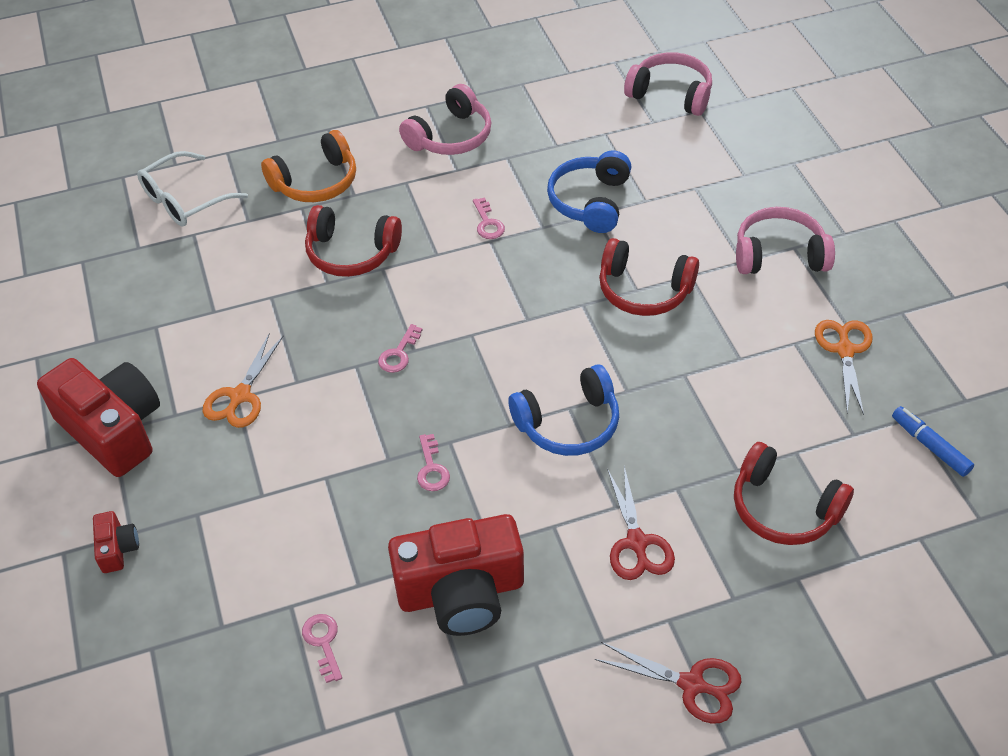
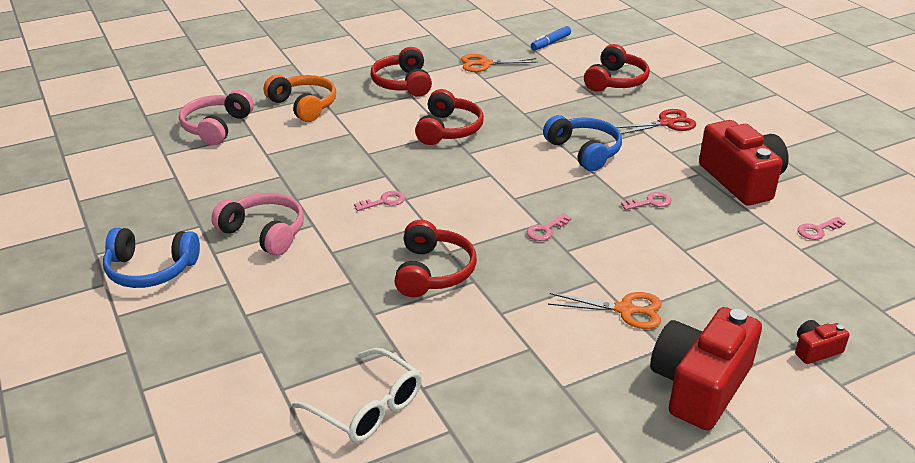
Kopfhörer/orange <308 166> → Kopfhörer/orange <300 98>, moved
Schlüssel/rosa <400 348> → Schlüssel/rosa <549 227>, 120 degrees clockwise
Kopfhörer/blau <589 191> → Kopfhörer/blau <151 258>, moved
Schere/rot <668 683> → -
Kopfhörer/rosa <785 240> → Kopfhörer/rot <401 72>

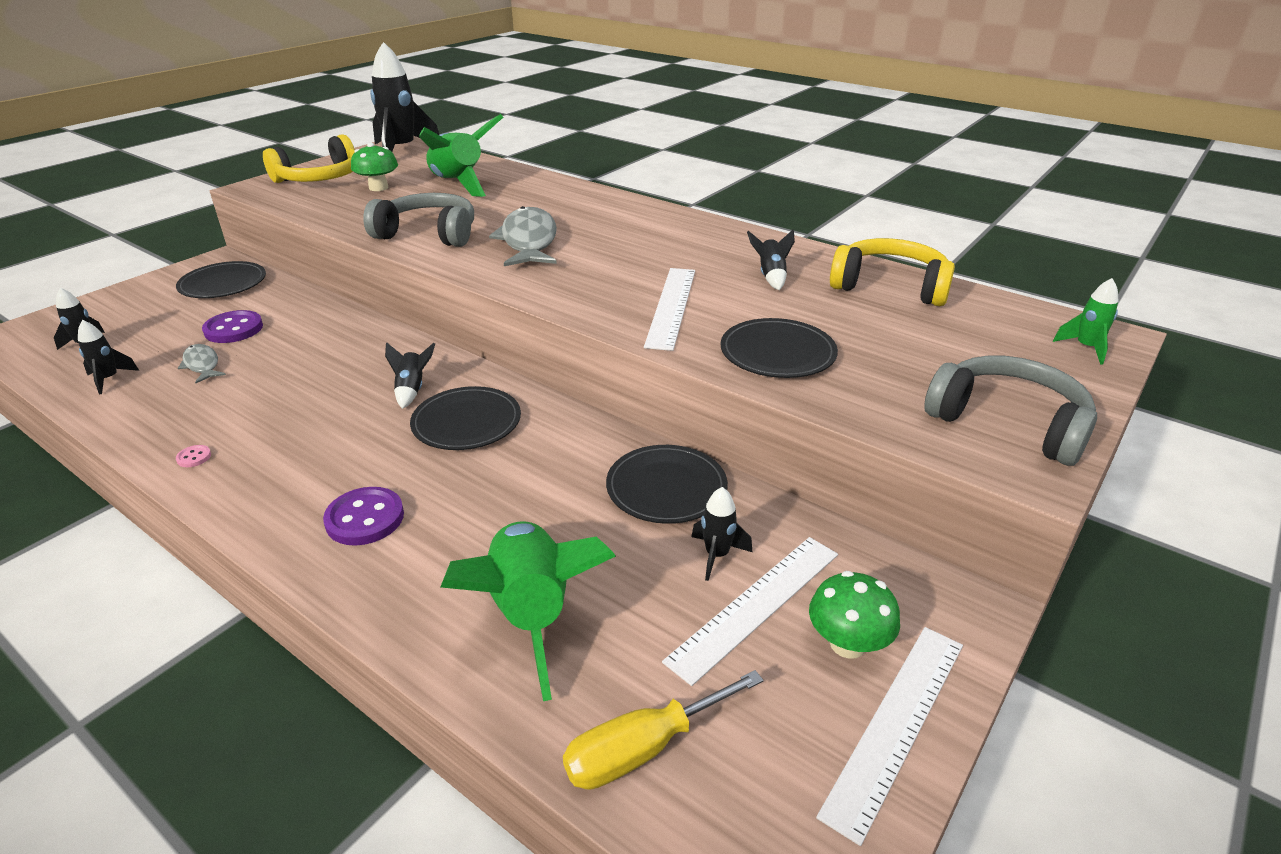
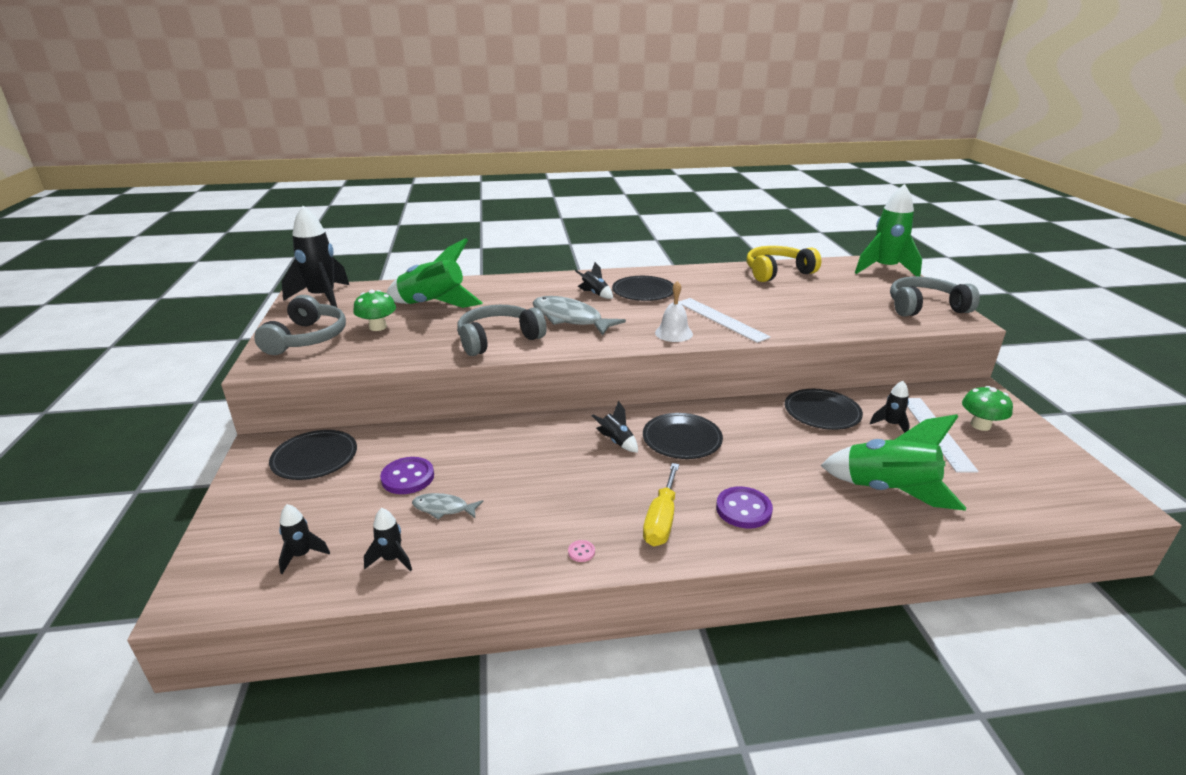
Kopfhörer/gelb <309 158> → Kopfhörer/grau <300 325>
Schraubenzieher/gelb <663 730> → Schraubenzieher/gelb <661 504>, moved
Teller/schwarz <779 348> → Teller/schwarz <643 288>, moved
Rakete/schwarz <771 260> → Rakete/schwarz <594 280>, moved
Lineal/weiß <889 736> → -
Rakete/grün <1085 321> → Rakete/grün <888 230>, x2.15
- → Glocke/weiß <674 311>

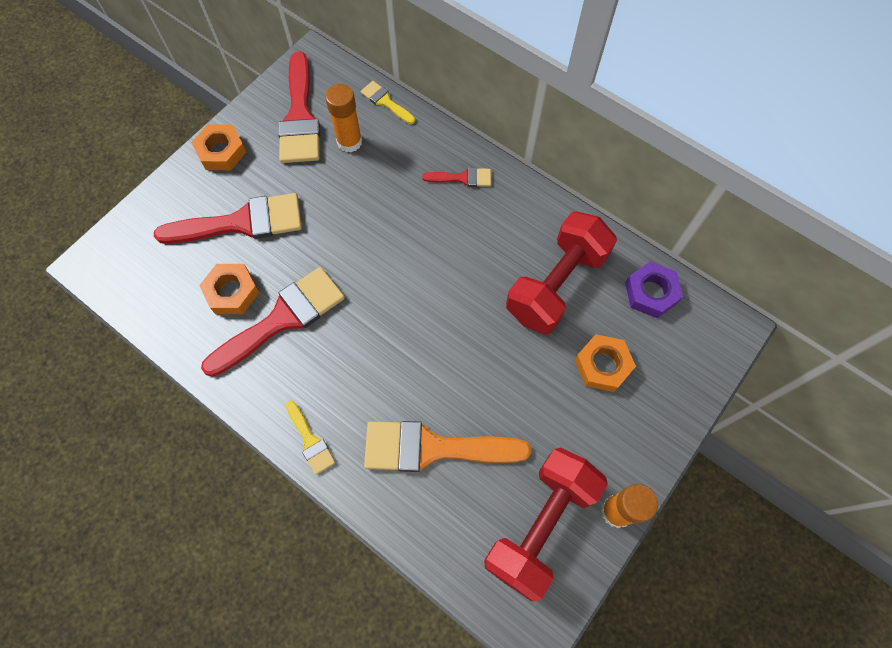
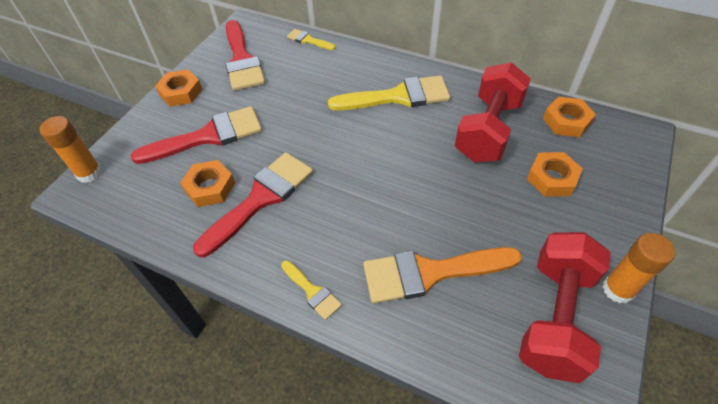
Klebestift/orange <343 118> → Klebestift/orange <70 149>, moved
Pinsel/rot <456 177> → -
Sechskantmutter/lila <654 289> → Sechskantmutter/orange <569 117>
- → Pinsel/gelb <389 92>

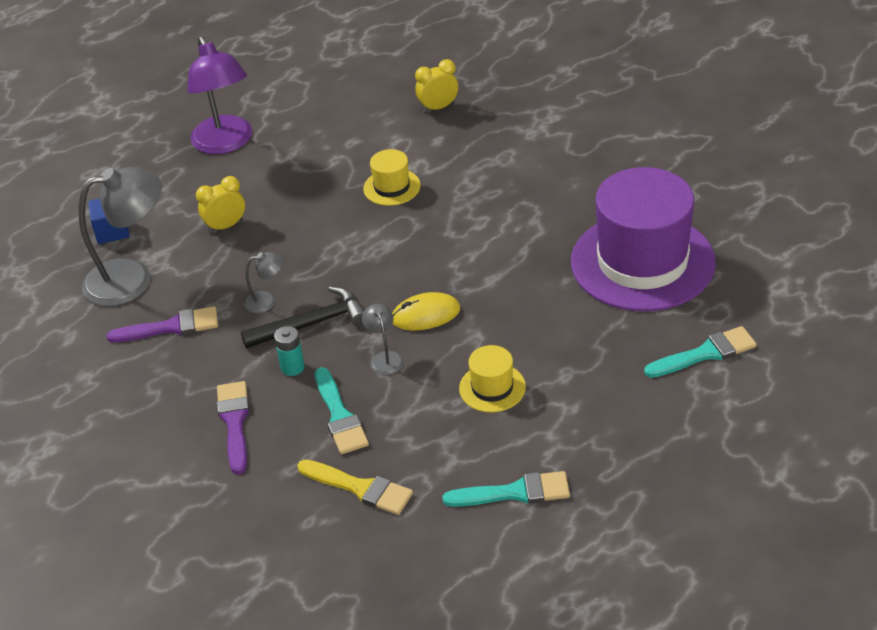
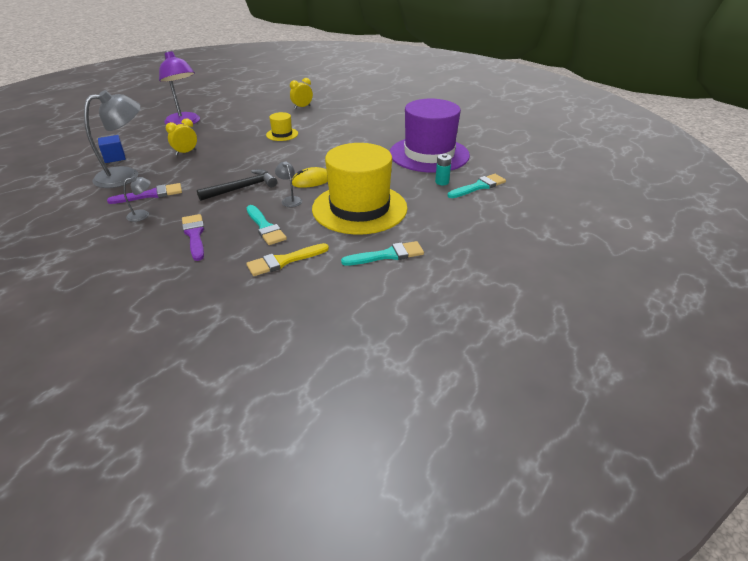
Lampe/grau <263 282> → Lampe/grau <137 199>, moved
Batterie/türkis <289 351> → Batterie/türkis <443 169>, moved
Pinsel/gelb <355 487> → Pinsel/gelb <287 259>, 135 degrees clockwise
Hut/gelb <492 378> → Hut/gelb <360 189>, x2.32

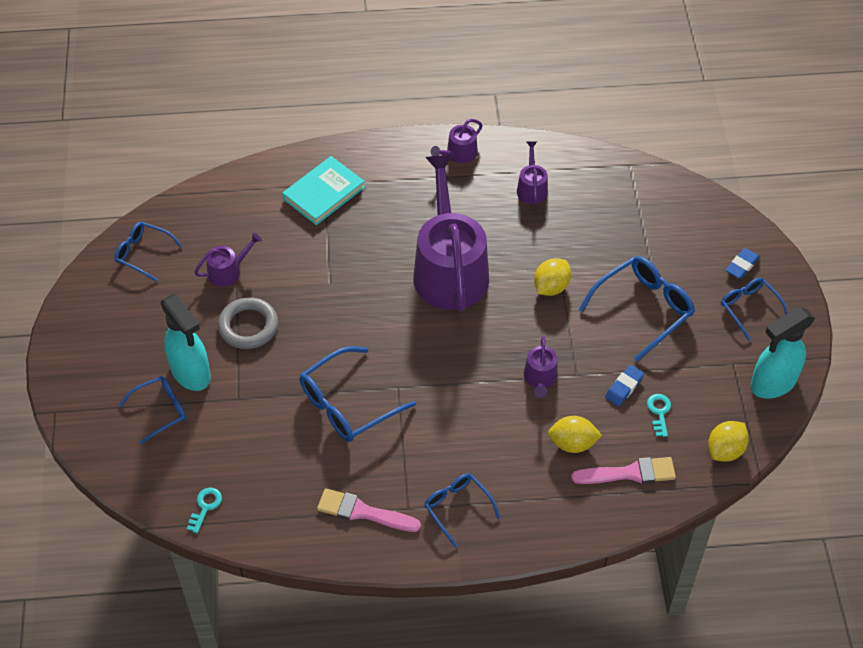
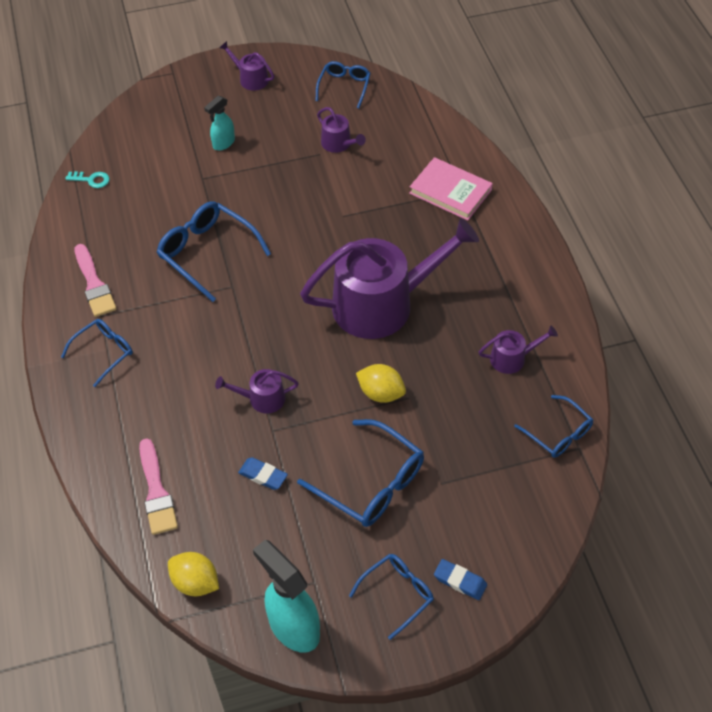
Brille/blau <152 410> → Brille/blau <553 426>, moved
Sprühflasche/türkis <185 342> → Sprühflasche/türkis <219 123>, x0.56
Ring/grau <248 323> → -
Buch/türkis <323 190> → Buch/rosa <451 189>
Pinsel/rosa <369 510> → Pinsel/rosa <95 280>, 150 degrees clockwise
Gießkanne/lila <457 141> → Gießkanne/lila <246 66>, moved
Zitrone/gelb <575 434> → -
Schlüssel/türkis <659 415> → -

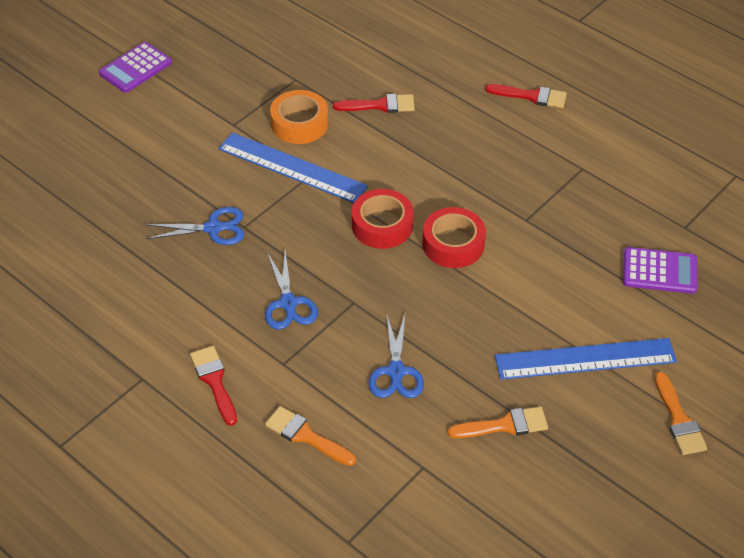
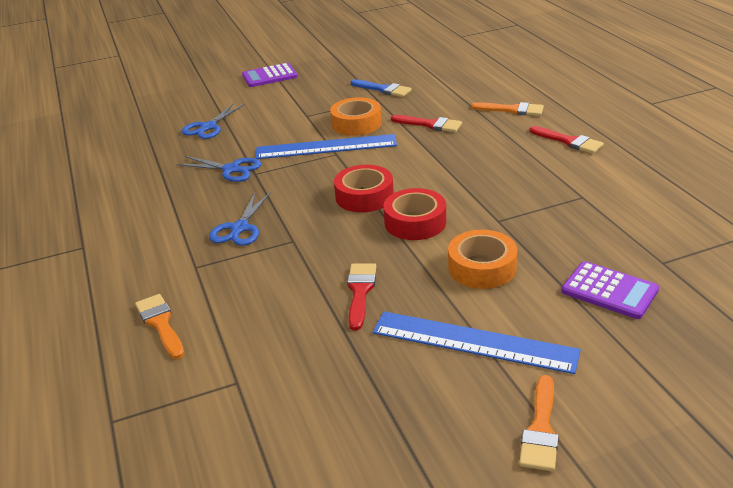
Pinsel/rot <213 386> → Pinsel/rot <361 296>, moved
Lineal/blau <293 167> → Lineal/blau <326 146>, 60 degrees counterclockwise
Schere/blau <396 355> → Schere/blau <213 121>, moved
Pinsel/orange <498 422> → Pinsel/orange <507 109>, moved
- → Pinsel/blau <381 88>
- → Klebeband/orange <482 259>

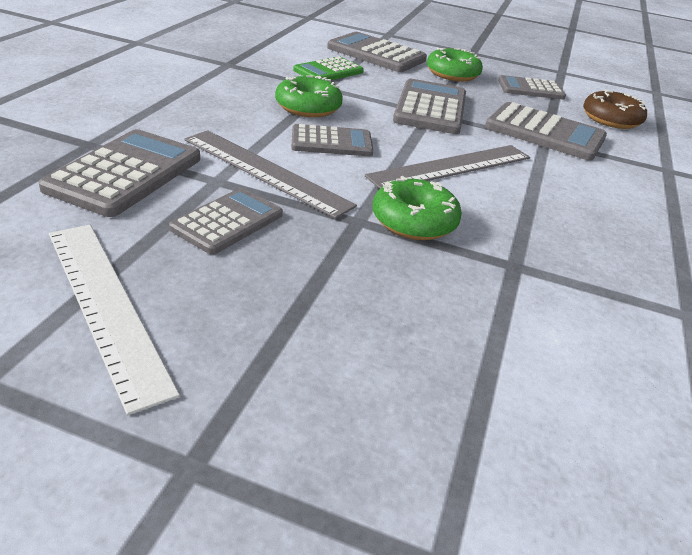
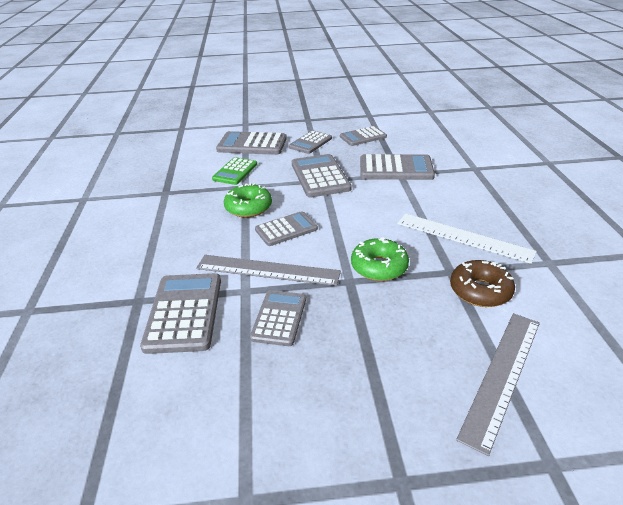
Lineal/weiß <114 320> → Lineal/weiß <467 238>, moved
Lineal/grau <447 167> → Lineal/grau <498 384>, moved
Donut/grün <455 64> → Taschenrechner/grau <310 142>
Donut/braun <615 109> → Donut/braun <482 283>, moved

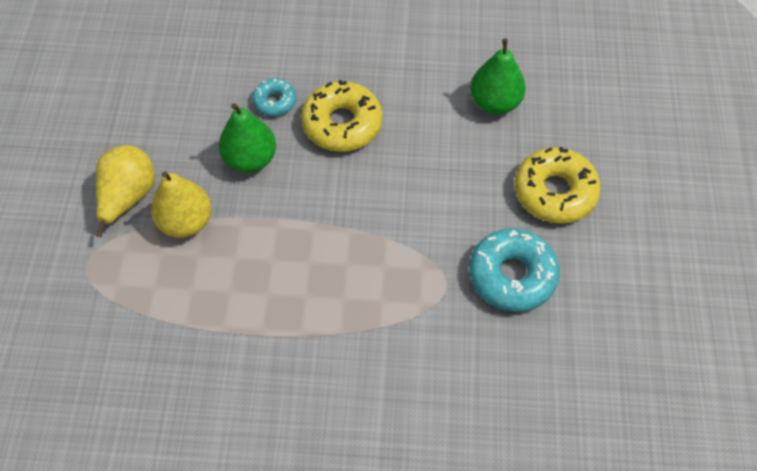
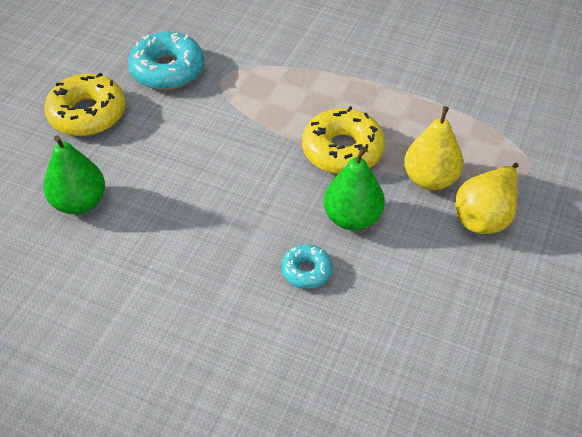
Donut/gelb <342 116> → Donut/gelb <343 140>, moved

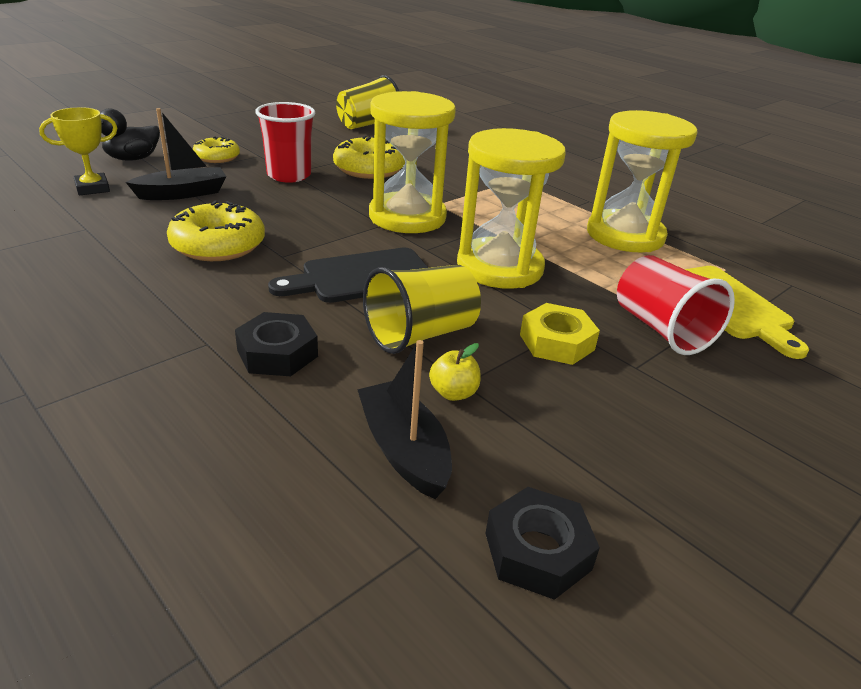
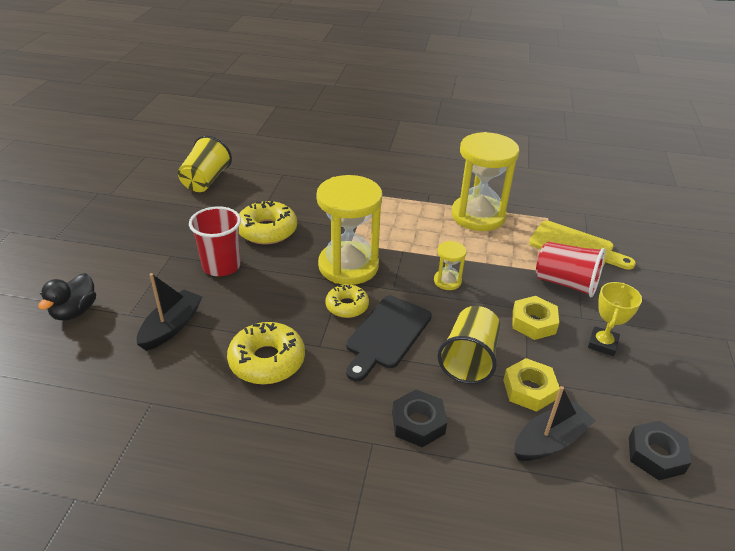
Pokal/gelb <78 151> → Pokal/gelb <615 319>, moved
Donut/gelb <216 149> → Donut/gelb <347 301>, moved
Boot/schwarz <404 419> → Boot/schwarz <555 423>, 120 degrees clockwise
Apfel/gelb <455 372> → Sechskantmutter/gelb <531 385>
Sanduhr/gelb <511 208> → Sanduhr/gelb <450 265>, x0.45

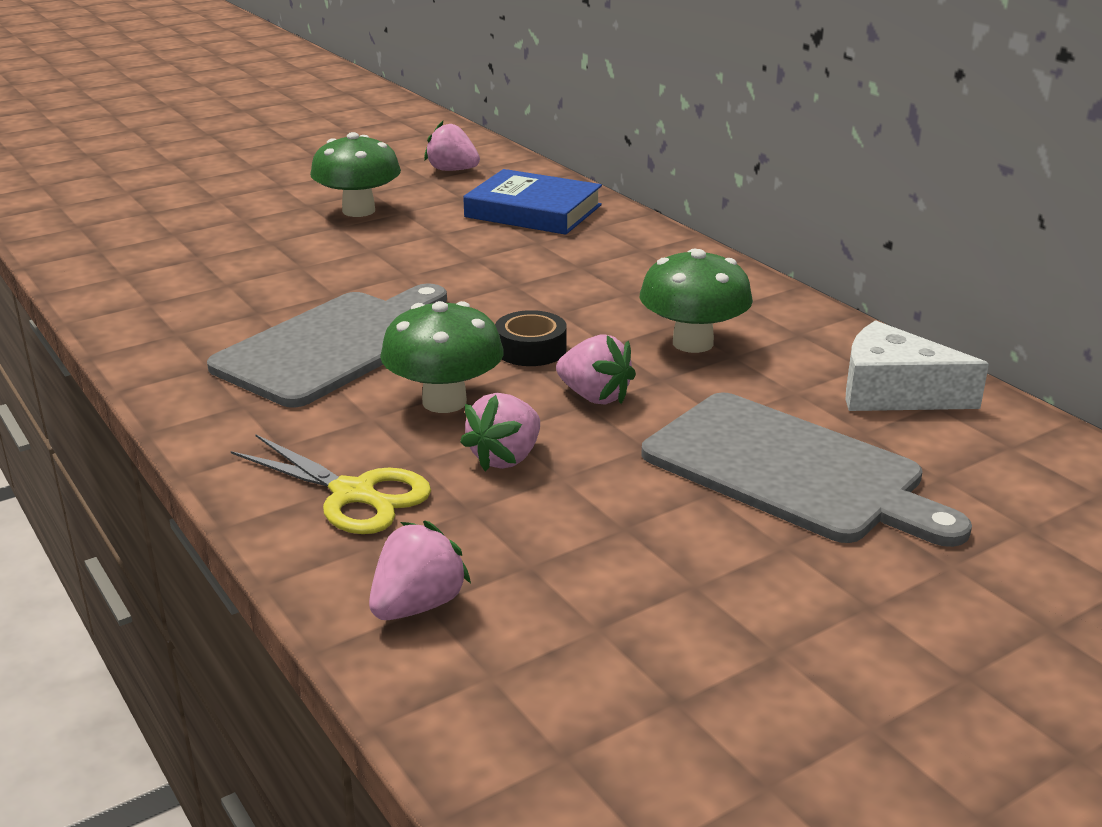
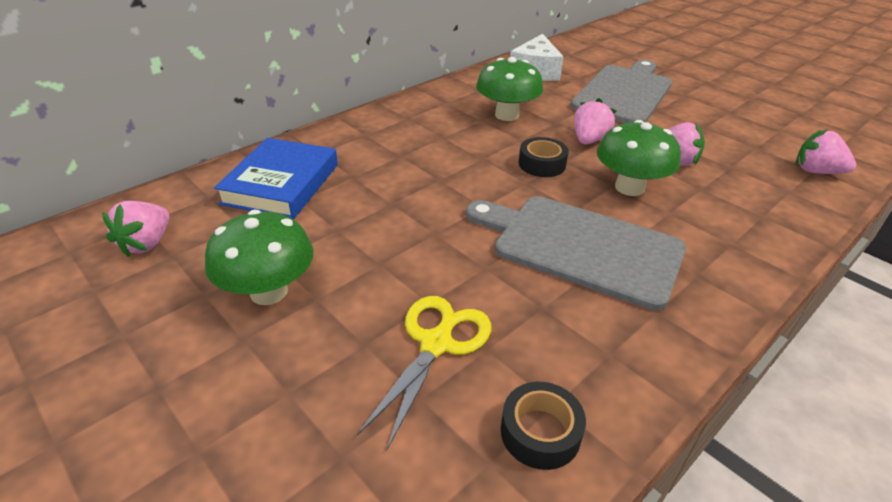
Schere/gelb <331 484> → Schere/gelb <424 372>, moved
- → Klebeband/schwarz <543 426>

